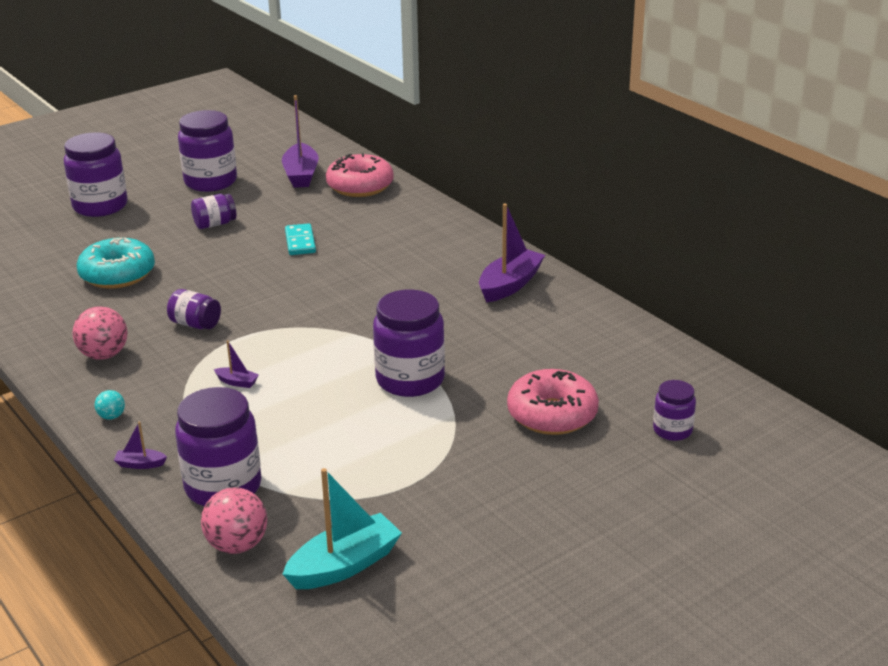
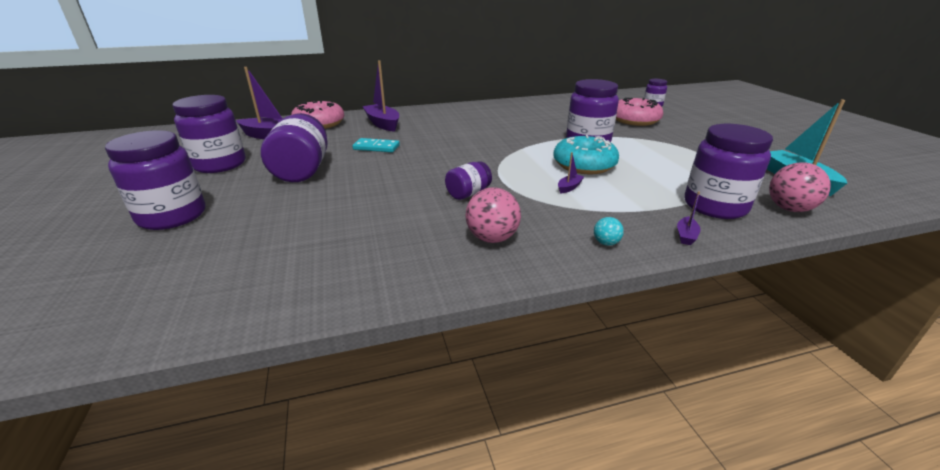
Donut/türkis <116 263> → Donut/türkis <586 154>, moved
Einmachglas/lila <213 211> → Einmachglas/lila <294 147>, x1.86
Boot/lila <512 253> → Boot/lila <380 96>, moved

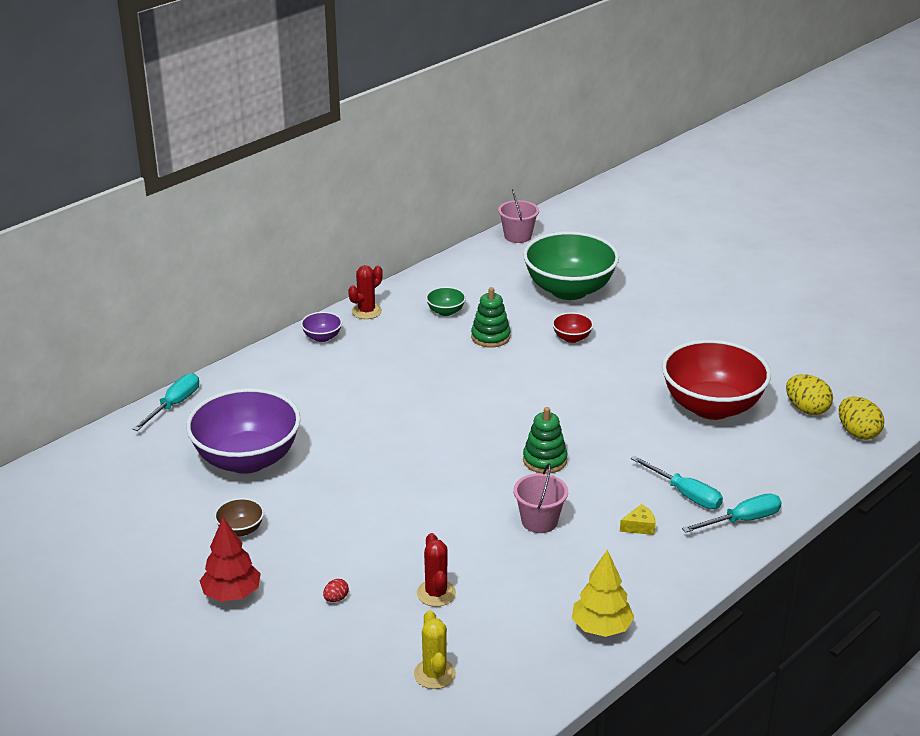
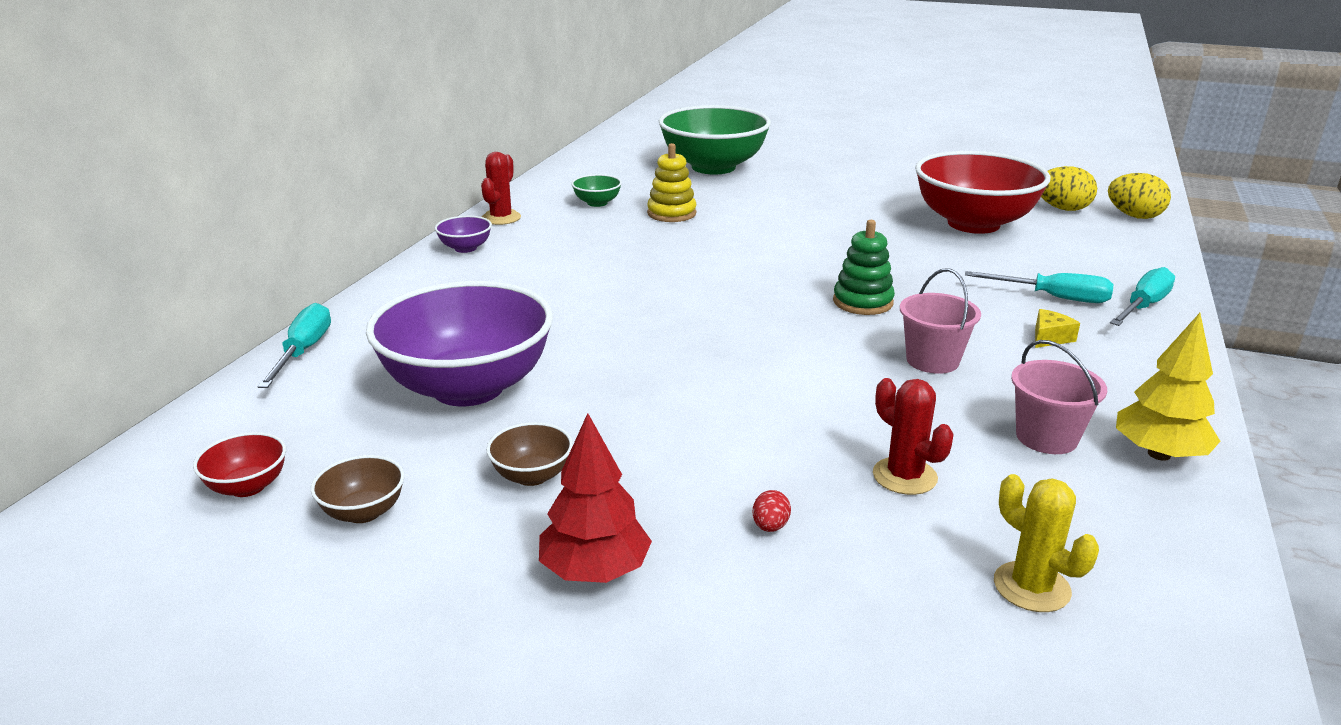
Stapelspielzeug/grün <490 317> → Stapelspielzeug/gelb <671 182>
Eimer/rosa <518 216> → Eimer/rosa <1059 397>, moved
Schüssel/rot <573 327> → Schüssel/rot <239 464>, moved
- → Schüssel/braun <358 489>

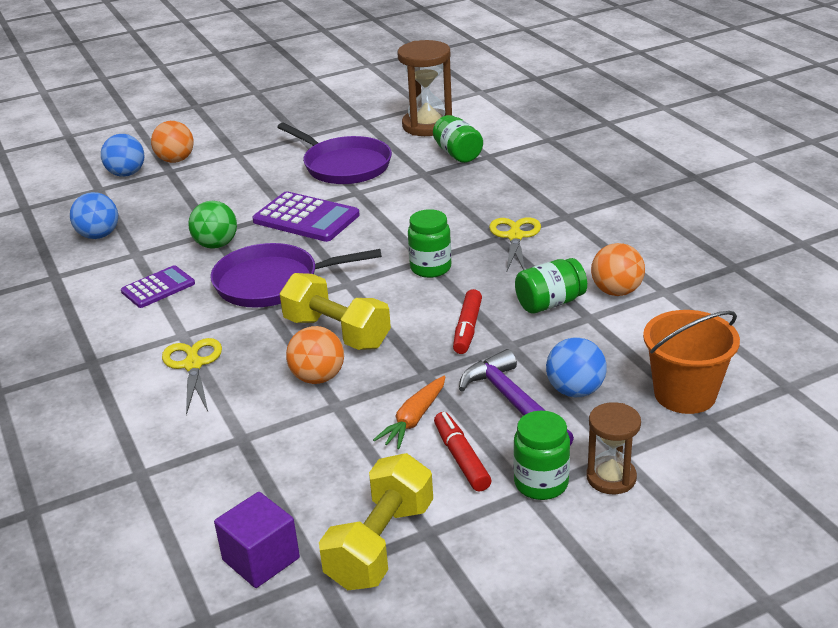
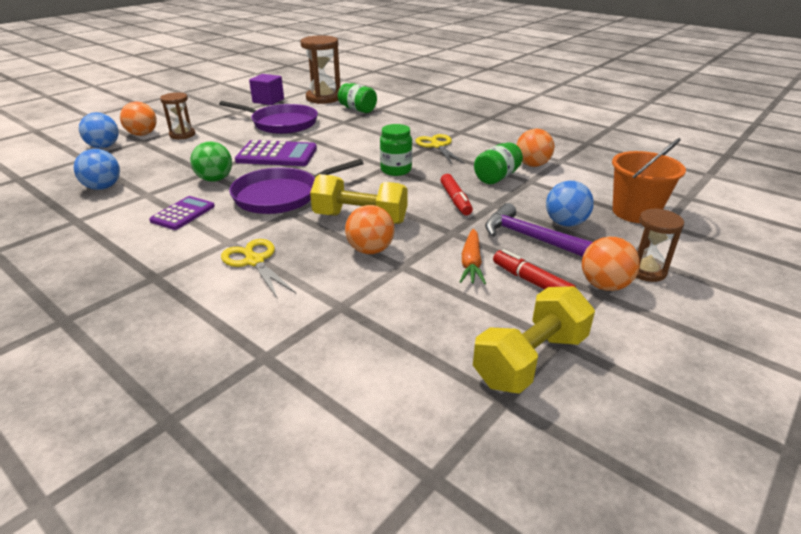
Kubus/lila <257 540> → Kubus/lila <266 89>, moved
Hantel/gelb <376 521> → Hantel/gelb <534 340>, 45 degrees clockwise
Einmachglas/grün <541 455> → Ball/orange <611 264>
- → Sanduhr/braun <177 115>

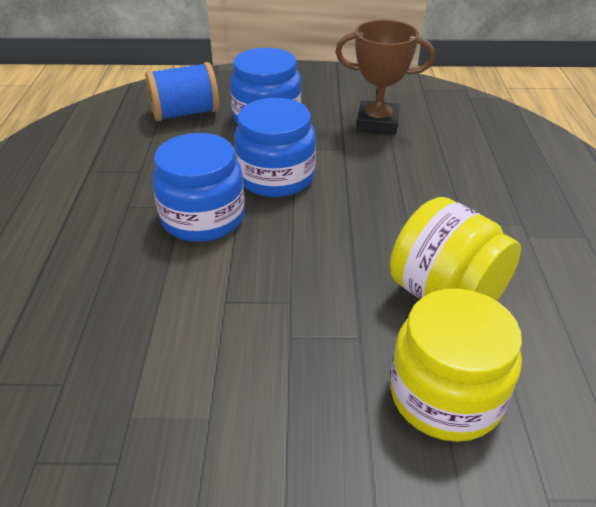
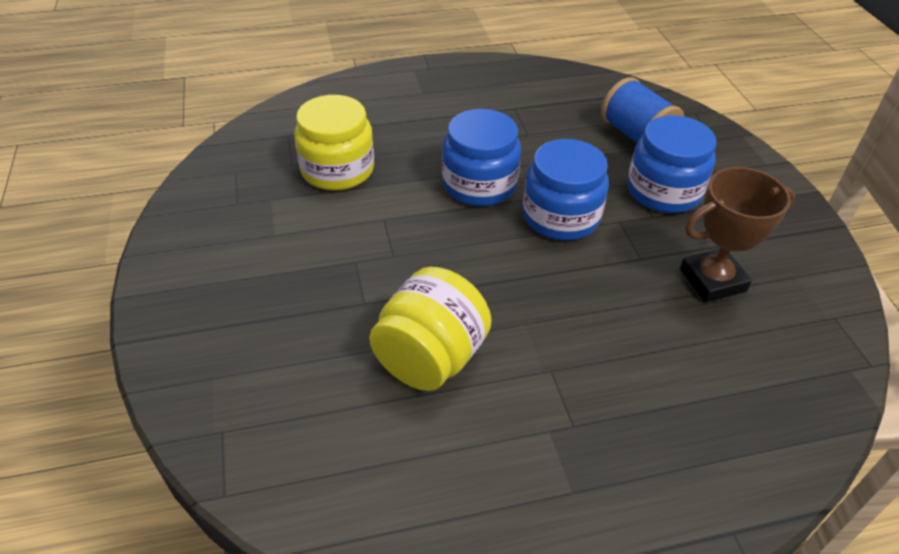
Pokal/braun <385 77> → Pokal/braun <737 234>, 75 degrees clockwise
Einmachglas/gelb <456 365> → Einmachglas/gelb <334 143>, moved

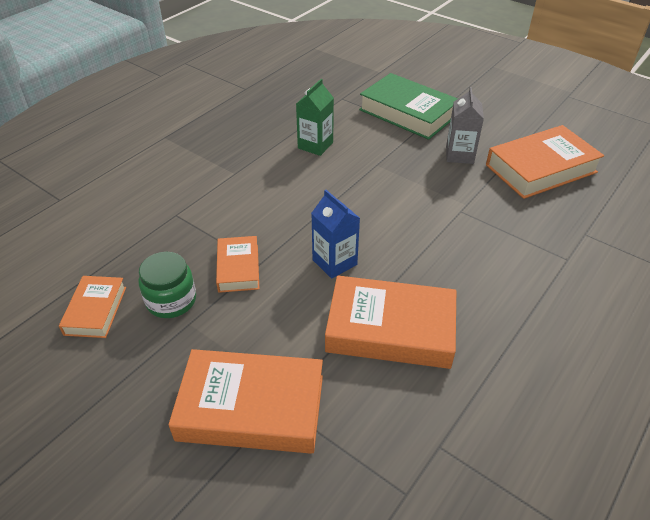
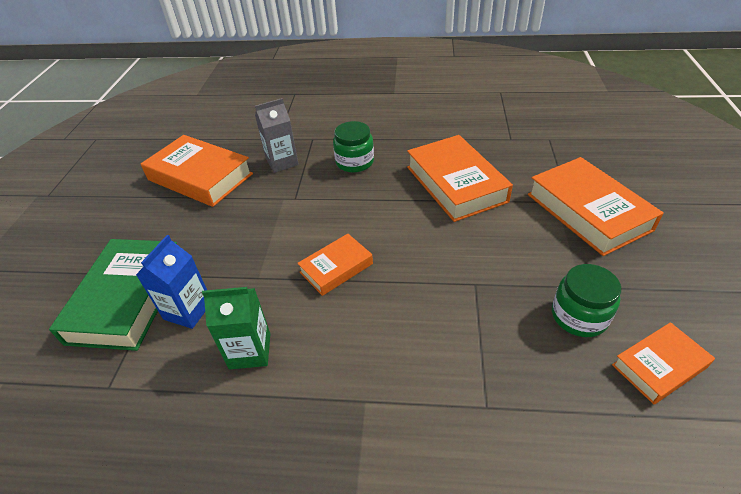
Buch/orange <237 264> → Buch/orange <335 265>, moved
Getränkekarton/blau <335 234> → Getränkekarton/blau <171 282>, moved
Getränkekarton/grau <465 125> → Getränkekarton/grau <277 135>, moved
- → Einmachglas/grün <353 147>

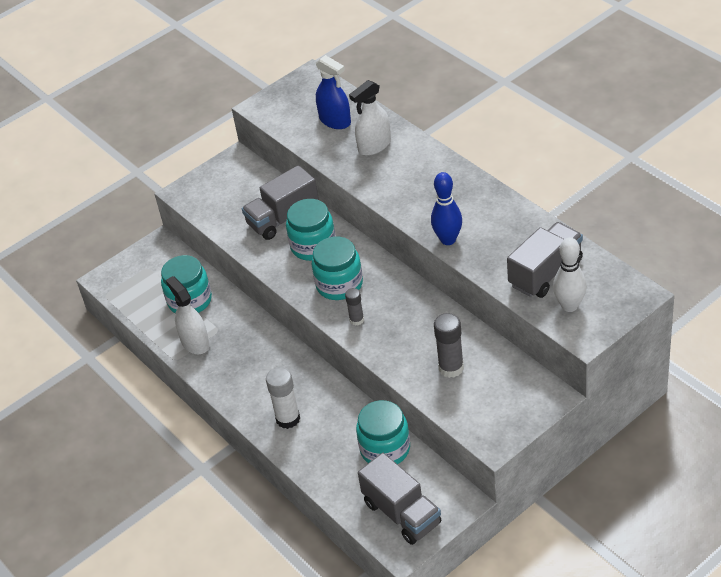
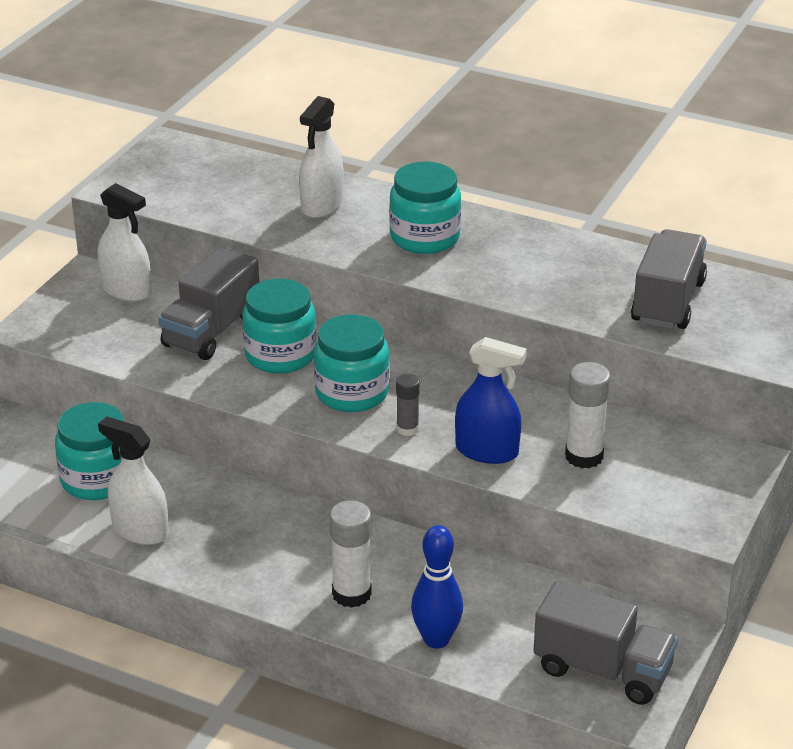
Sprühflasche/blau <333 92> → Sprühflasche/blau <491 400>, moved
Einmachglas/türkis <383 432> → Einmachglas/türkis <425 208>, moved
Bowlingkegel/blau <446 208> → Bowlingkegel/blau <437 587>, moved
Klebestift/grau <449 345> → Klebestift/weiß <588 415>
Bowlingkegel/weiß <570 274> → -
- → Sprühflasche/weiß <125 242>

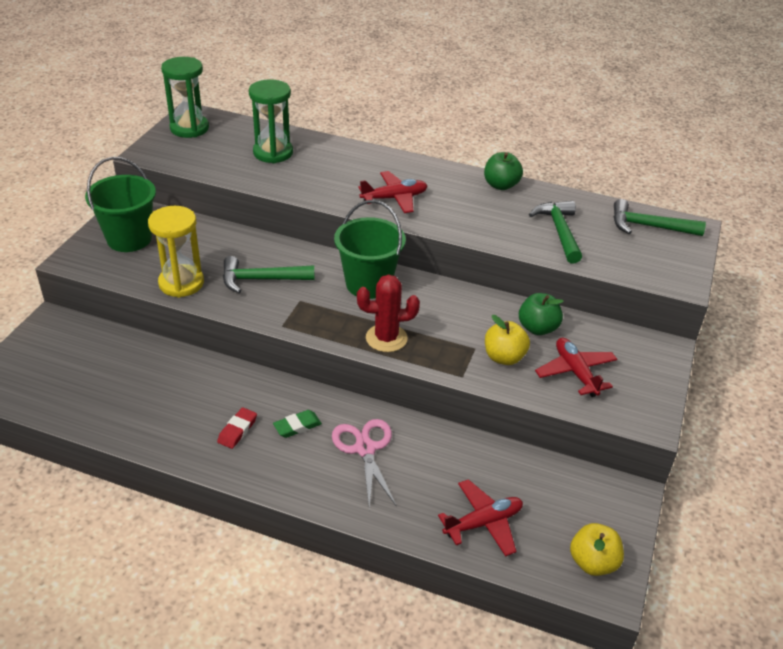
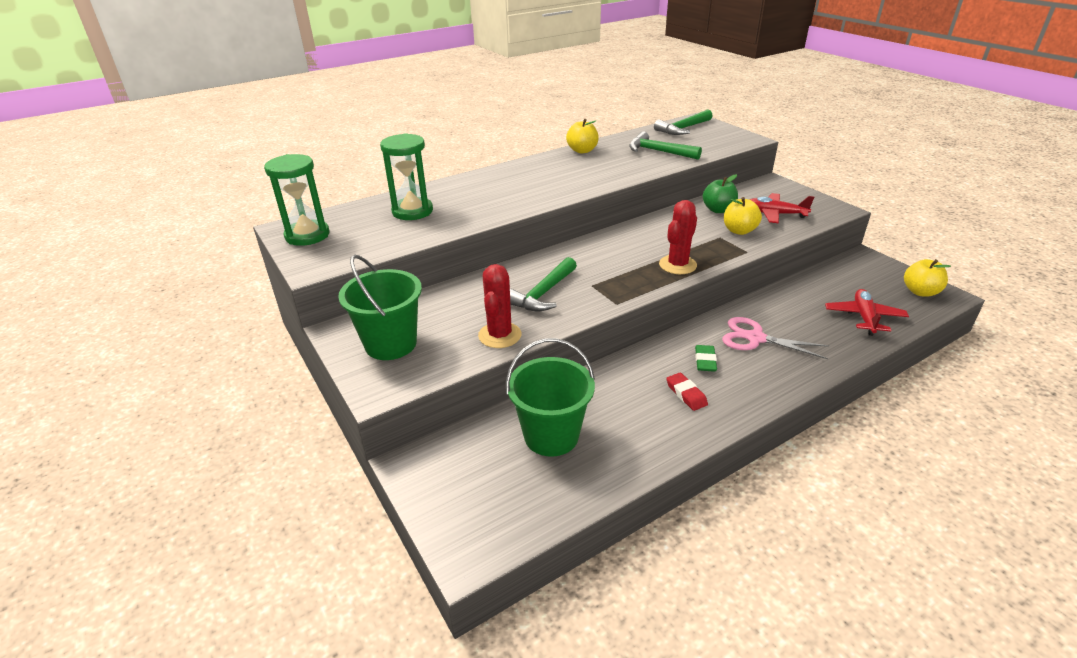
Sanduhr/gelb <176 251> → Kaktus/rot <500 306>
Eimer/grün <370 249> → Eimer/grün <550 397>, moved
Flugzeug/rot <392 192> → -
Apfel/grün <503 171> → Apfel/gelb <582 136>

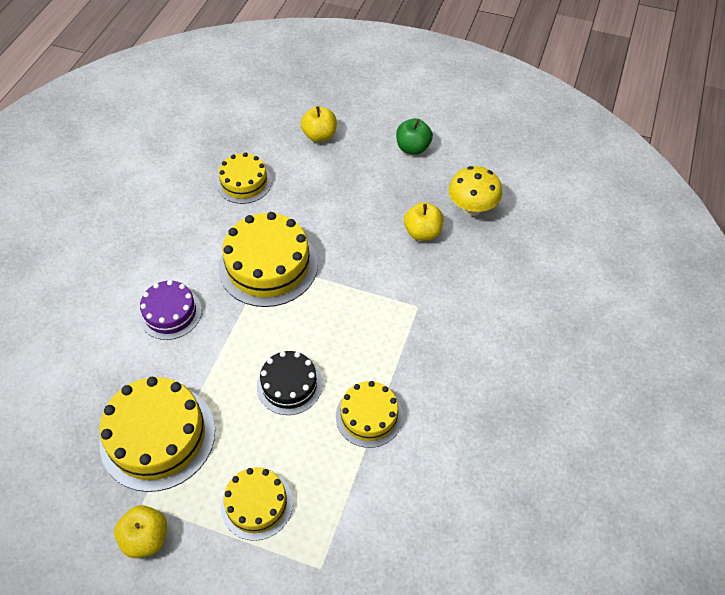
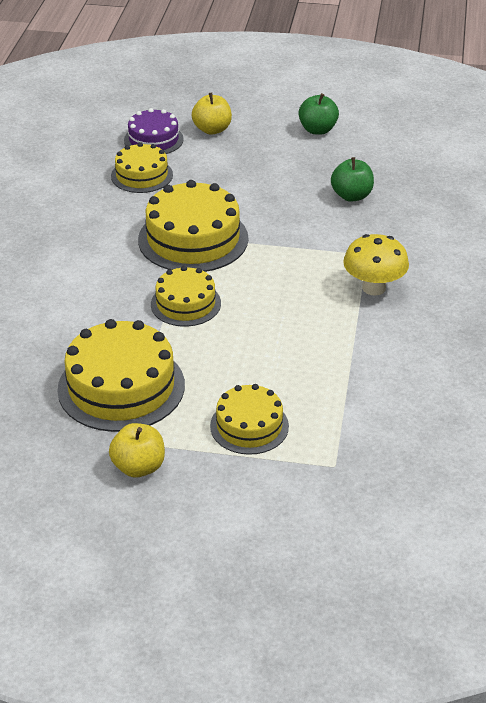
Kuchen/lila <170 310> → Kuchen/lila <154 131>, moved
Kuchen/schwarz <290 383> → -
Kuchen/gelb <369 414> → Kuchen/gelb <186 296>, moved
Apfel/gelb <424 221> → Apfel/grün <352 179>
Pilz/gelb <475 191> → Pilz/gelb <376 265>, moved

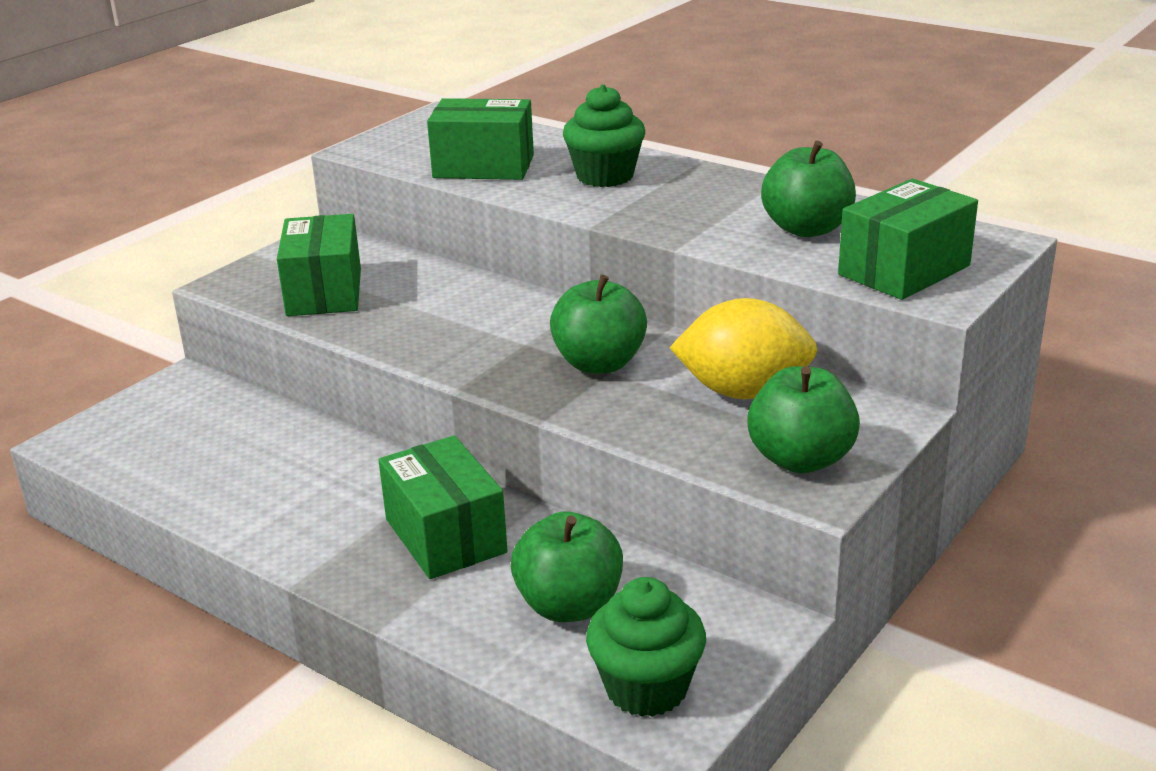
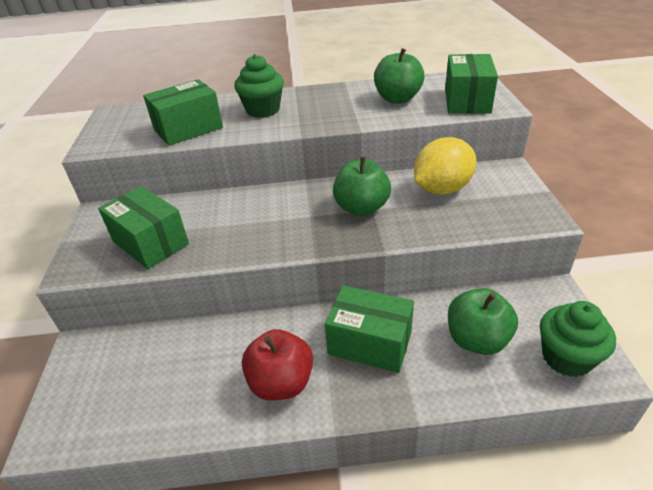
Apfel/grün <803 419> → -
- → Apfel/rot <277 364>

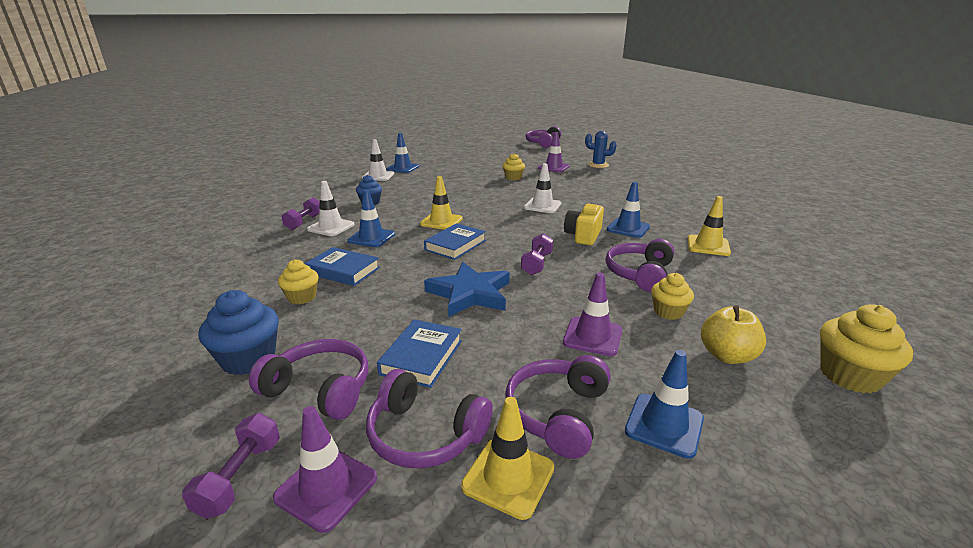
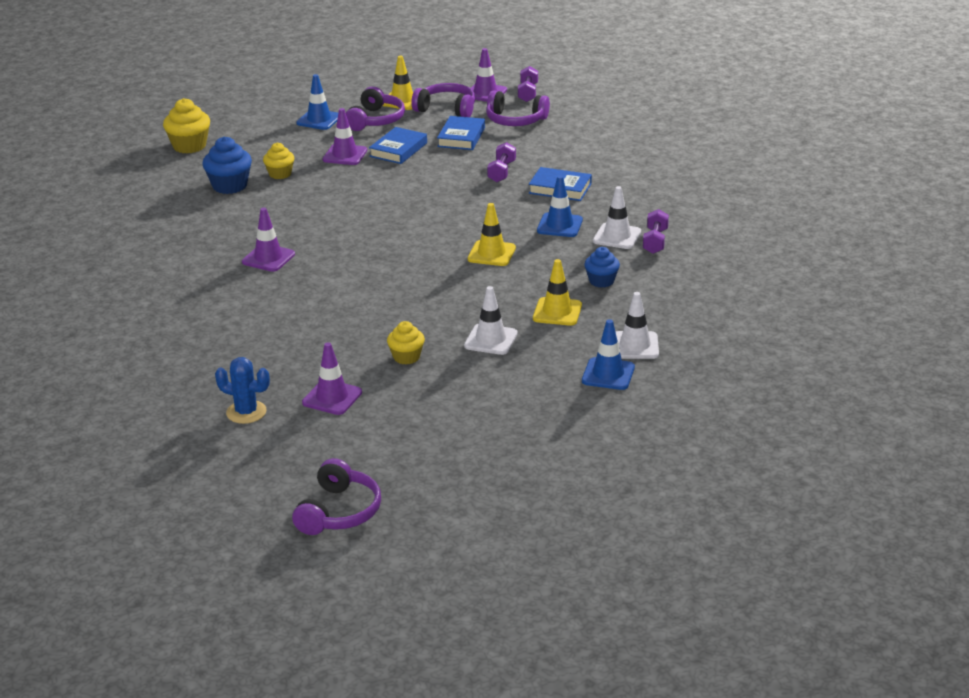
Muffin/blau <238 332> → Muffin/blau <227 165>, moved
Muffin/gelb <298 281> → -
Buch/blau <455 241> → Buch/blau <398 145>, moved
Stern/blau <467 289> → -
Hantel/lila <537 254> → Hantel/lila <501 162>, moved
Leitkegel/weiß <542 188> → Leitkegel/weiß <491 320>, moved
Kamera/gelb <584 223> → -
Kopfhörer/lila <640 265> → -
Leitkegel/blau <628 210> → Leitkegel/lila <268 240>
Leitkegel/gelb <709 226> → Leitkegel/gelb <557 292>, moved
Apfel/gelb <733 334> → -

